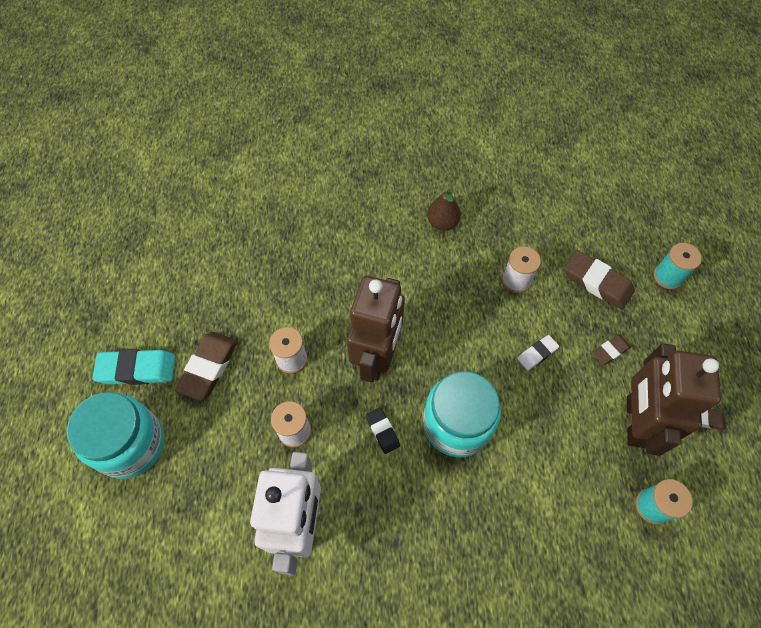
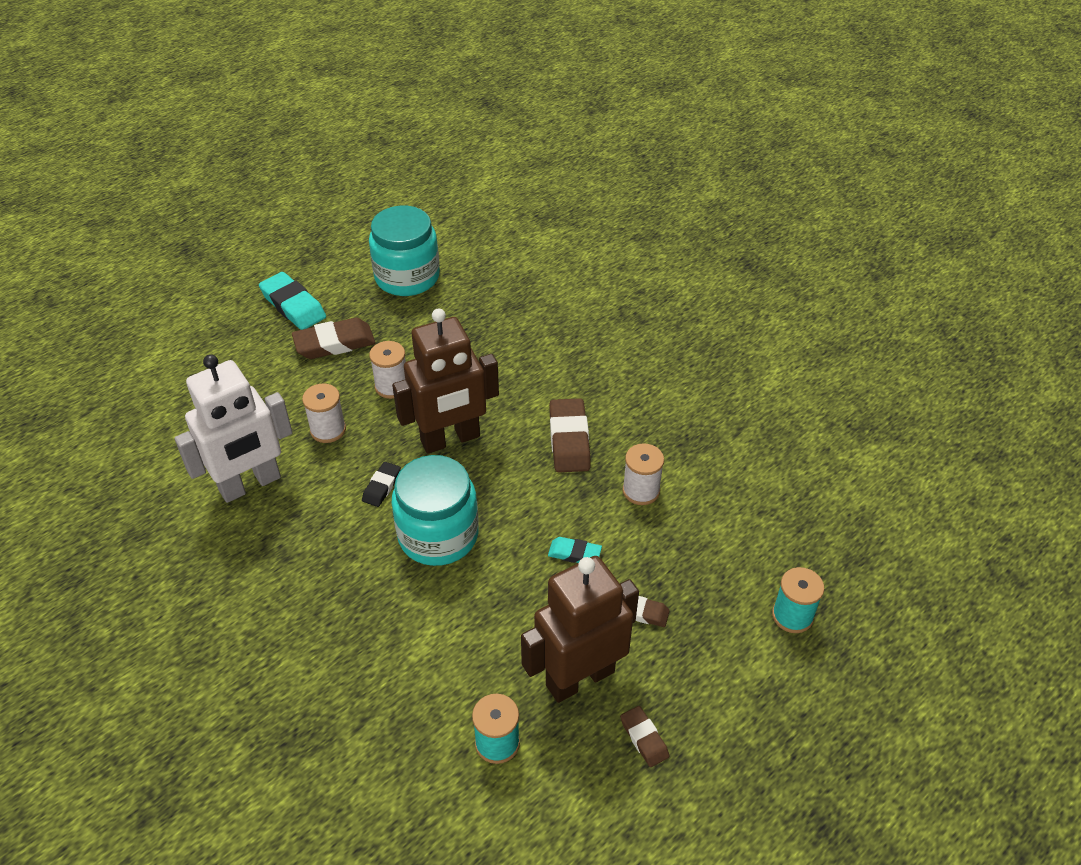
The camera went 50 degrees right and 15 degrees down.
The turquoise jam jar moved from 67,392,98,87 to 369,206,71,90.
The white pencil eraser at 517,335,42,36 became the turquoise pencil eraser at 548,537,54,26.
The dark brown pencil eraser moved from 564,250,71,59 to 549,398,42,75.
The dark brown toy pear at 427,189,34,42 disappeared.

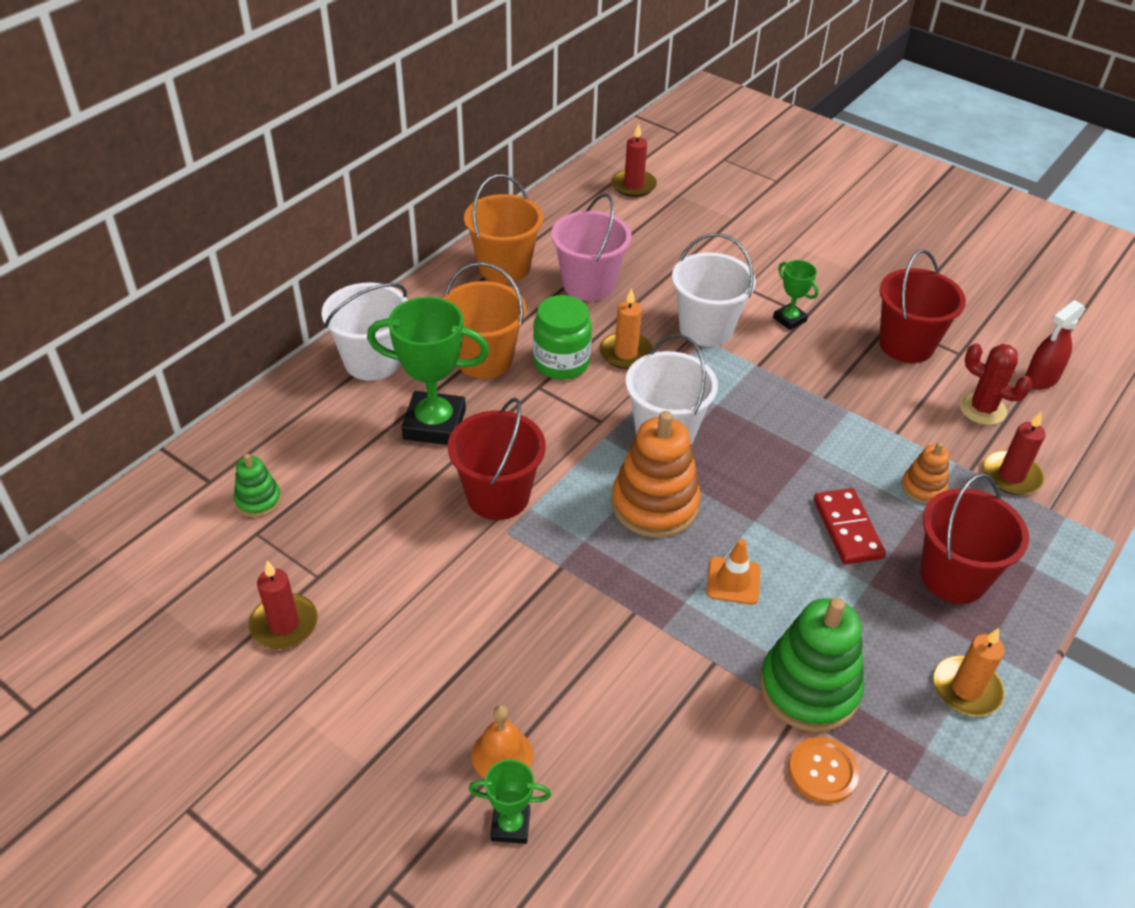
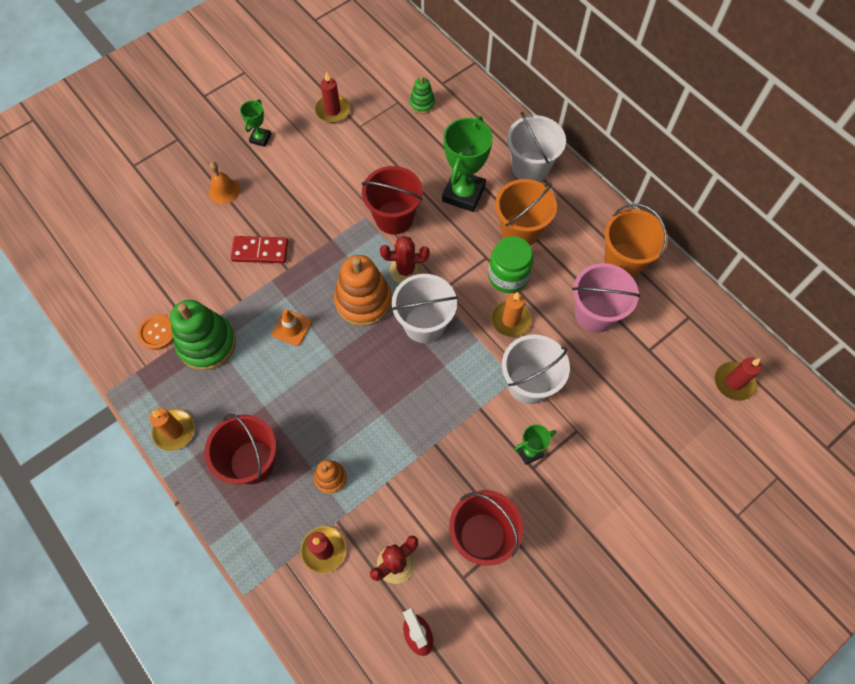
The camera went 105 degrees right and 20 degrees up.
The crimson domino tile moved from 814,488,72,77 to 231,236,57,27.
The leaf-green trophy moved from 468,759,83,85 to 240,99,31,48.
The crimson saguaro cactus at 380,236,50,47 appeared.

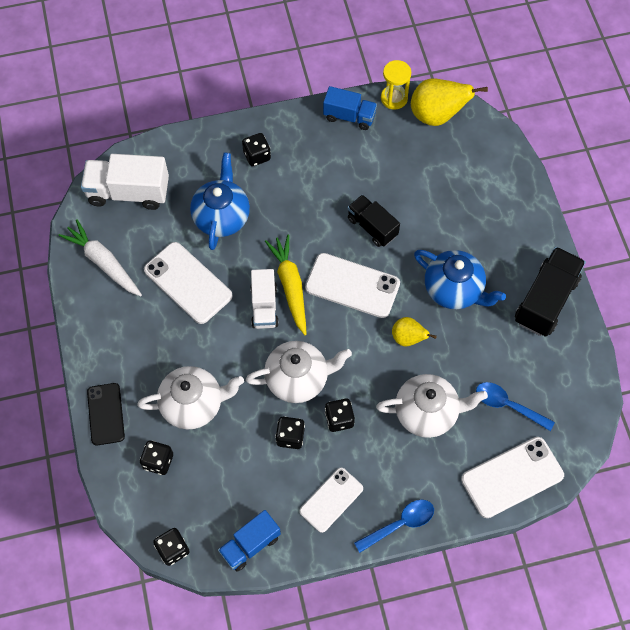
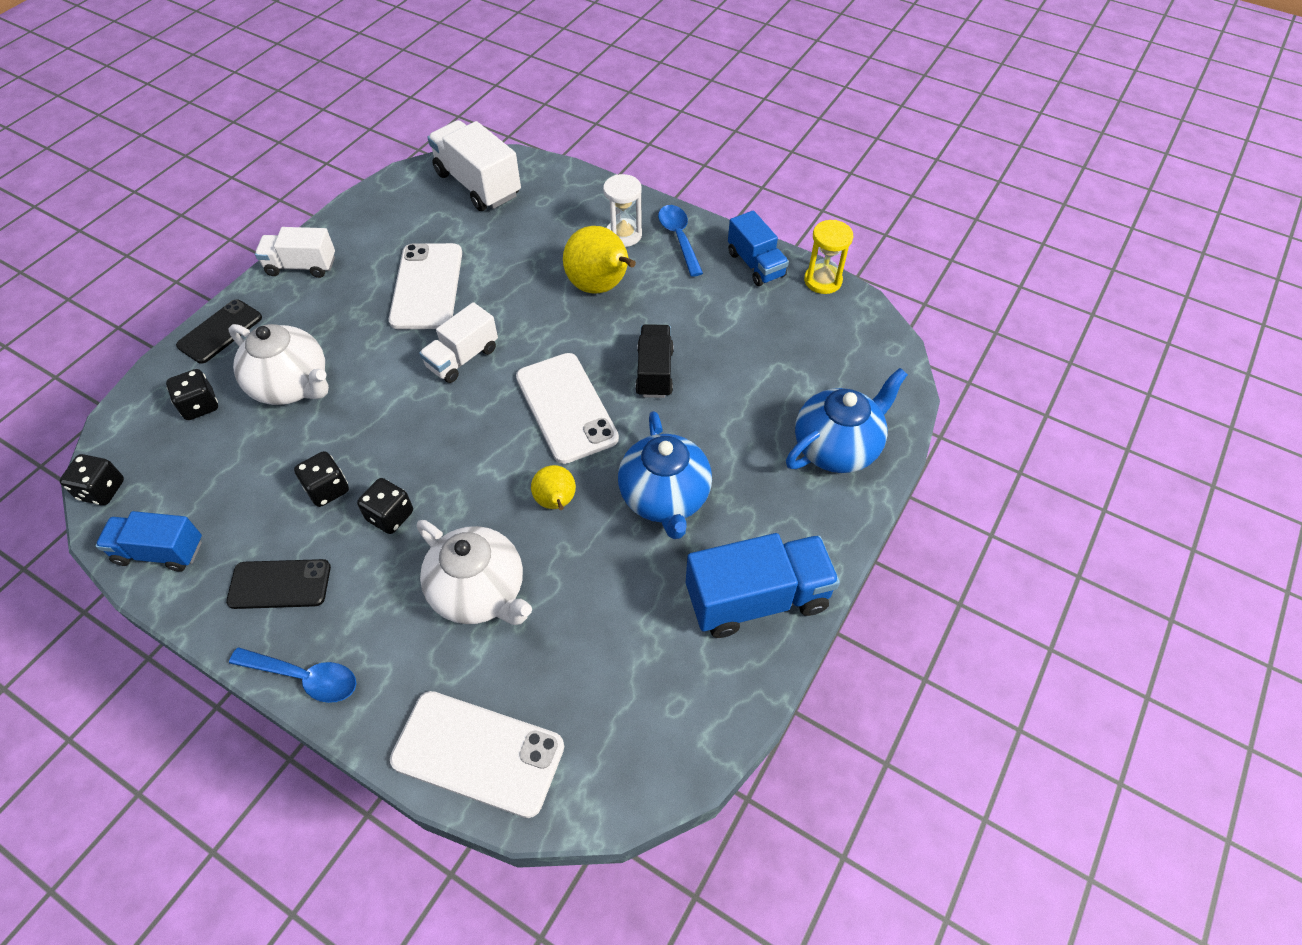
The camera went 45 degrees right and 10 degrees down.
The white mobile phone at 300,468,63,65 became the ebony mobile phone at 226,559,105,50.
The white toy truck at 255,227,80,51 appeared.
The golden toy pear moved from 411,78,77,48 to 563,226,73,67.
The ebony die at 242,133,29,33 was replaced by the white hourglass at 603,174,39,73.
The royal blue tablespoon moved from 476,382,79,49 to 658,205,45,72.
The ebony toy truck at 515,247,71,90 became the royal blue toy truck at 686,533,154,105.
The royal blue china teapot moved from 190,152,60,98 to 786,368,122,105.
The white toy carrot at 59,219,83,77 disappeared.
The white china teapot at 246,341,106,62 disappeared.
The golden toy carrot at 265,235,42,100 disappeared.

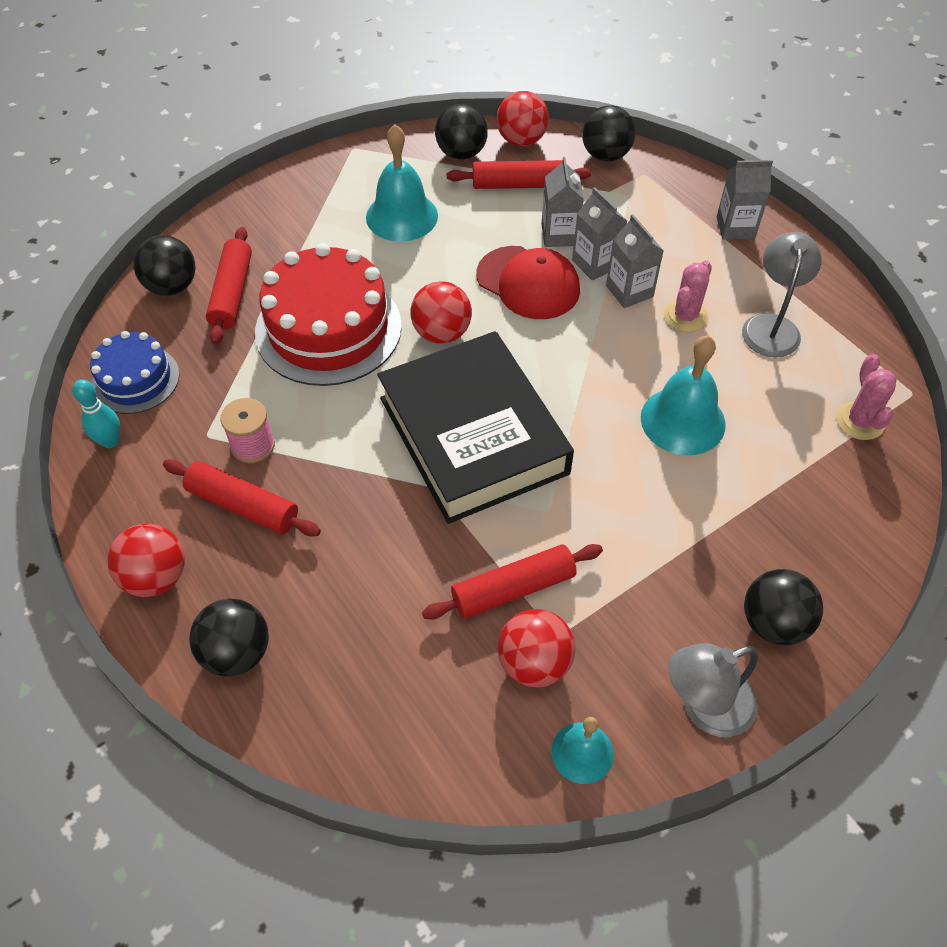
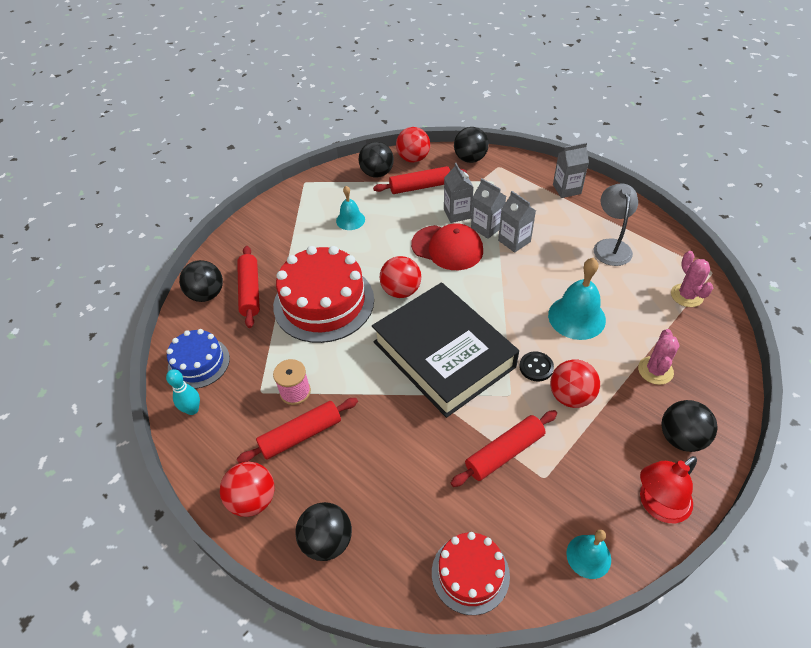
The camera went 10 degrees left and 5 degrees down.
The crimson dough roller at 163,459,158,77 turned 45 degrees counterclockwise.
The turquoise school bell at 366,124,72,118 changed to 0.60 times the size.
The crimson cake at 432,532,78,83 appeared.
The ebony shirt button at 519,352,35,29 appeared.
The crimson play ball moved from 498,609,77,79 to 550,360,50,48.
The rose-pink saguaro cactus moved from 664,260,48,72 to 638,329,41,56.
The grey lamp at 669,643,89,94 became the crimson lamp at 640,456,57,67.

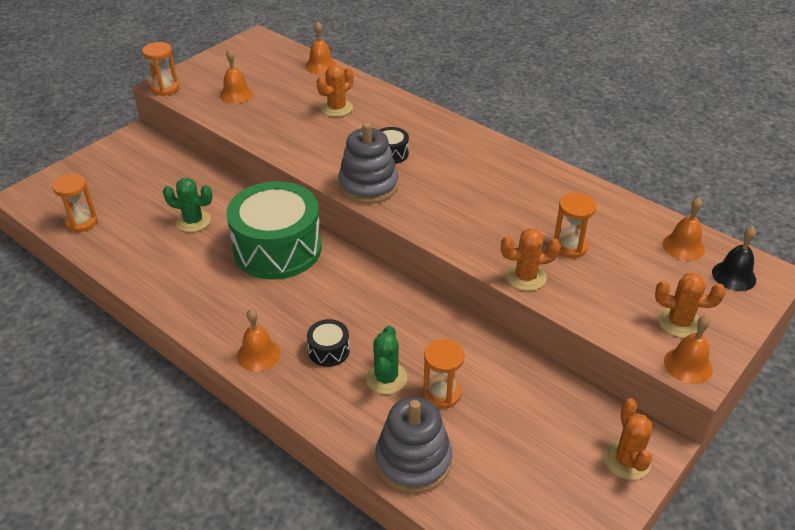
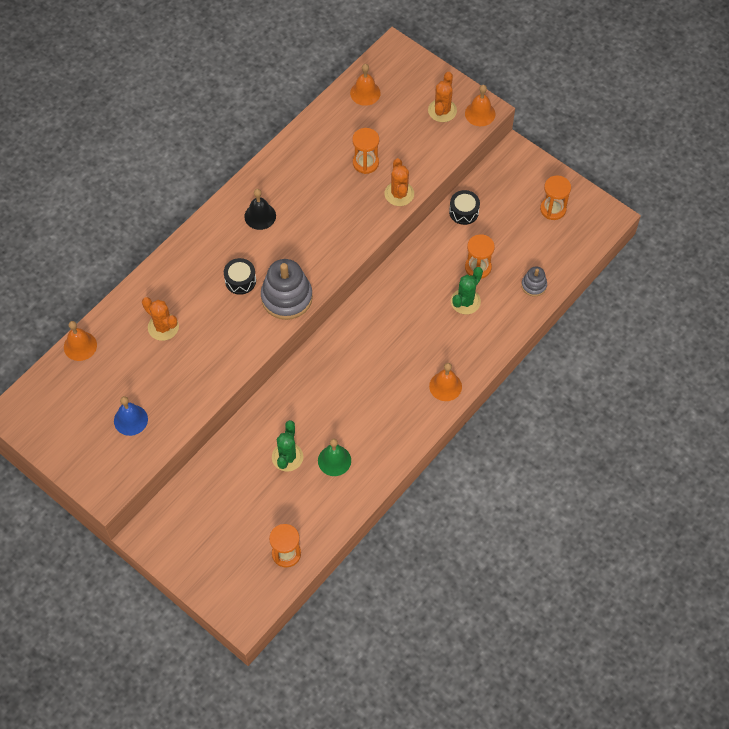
The camera went 90 degrees left and 20 degrees up.
The bright orange school bell at 220,49,33,55 became the royal blue school bell at 114,396,34,40.
The ebony school bell moved from 712,226,44,65 to 244,189,32,41.
The leaf-green school bell at 318,438,33,38 appeared.
The ebony snare drum moved from 307,319,43,48 to 449,190,31,35.
The leaf-green saguaro cactus at 366,326,41,68 turned 60 degrees counterclockwise.
The grey stacking rings at 375,397,77,96 changed to 0.51 times the size.
The bright orange hourglass moved from 142,42,37,54 to 540,176,31,44.
The leaf-green snare drum at 226,181,96,99 disappeared.
The bright orange saguaro cactus at 604,398,48,82 disappeared.

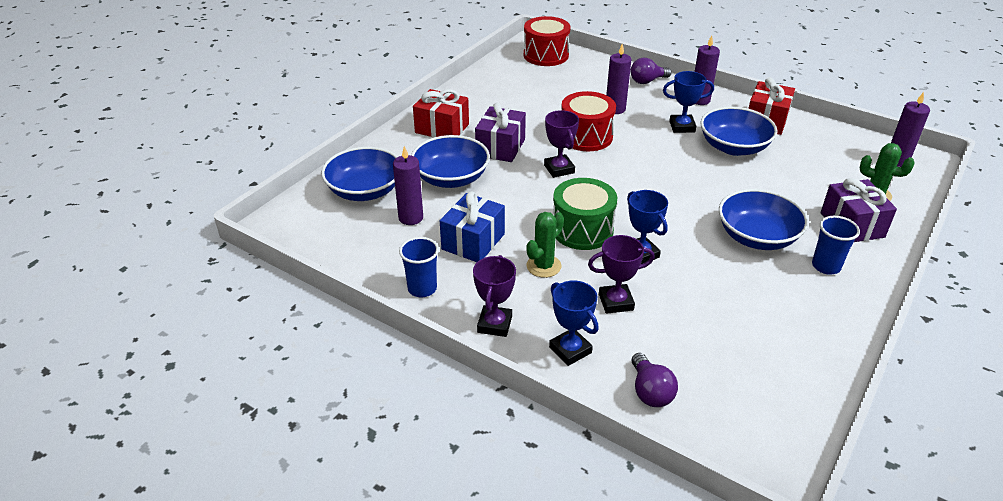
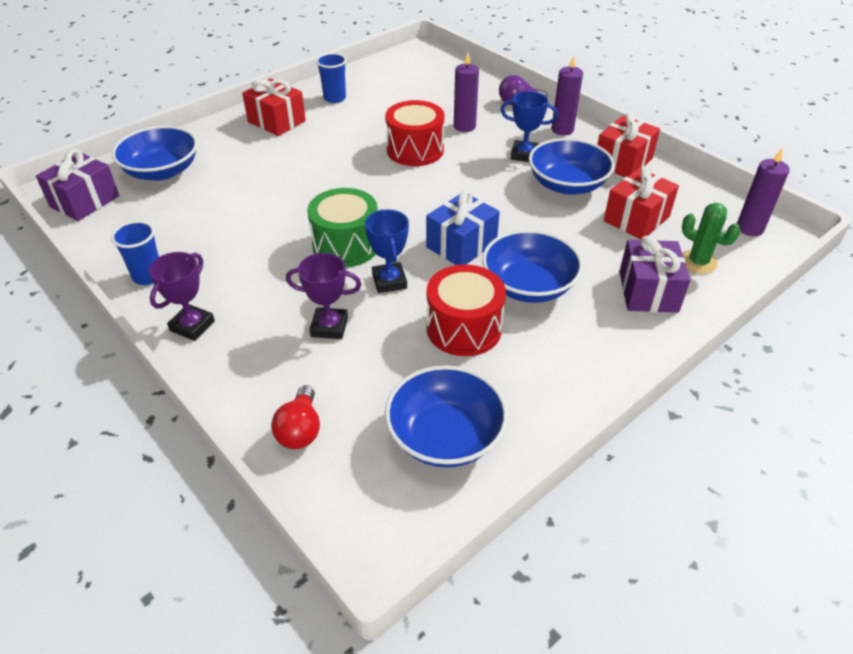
The camera went 15 degrees right and 5 degrees up.
The royal purple present moved from 475,103,51,59 to 36,149,83,72.
The royal purple light bulb at 632,353,46,54 became the crimson light bulb at 271,385,49,64.
The royal blue tumbler moved from 812,216,48,59 to 316,53,31,50.
The royal blue bowl moved from 411,135,79,53 to 385,365,123,102.
The royal blue present moved from 440,192,65,70 to 426,190,74,75.
The crimson snare drum moved from 524,16,47,50 to 426,264,80,92.
The crimson present at 604,166,75,73 appeared.
The royal purple pillar candle at 393,146,30,79 disappeared.
The leaf-green saguaro cactus at 527,212,37,66 disappeared.
The royal purple trophy at 544,110,35,68 disappeared.
The royal blue trophy at 549,280,50,86 disappeared.

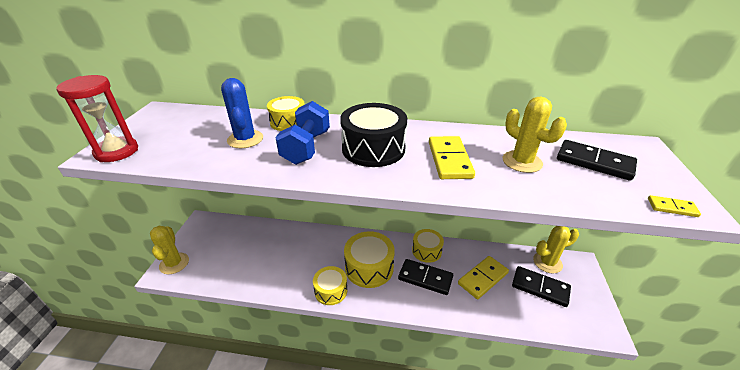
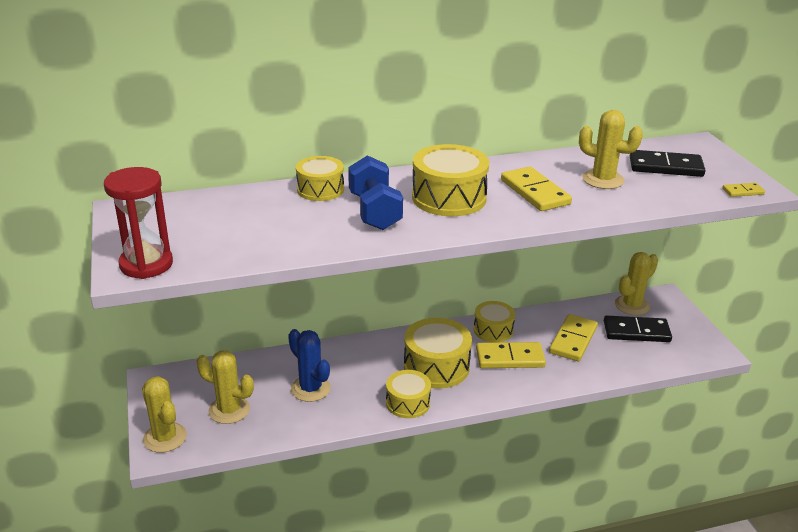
The camera went 25 degrees left and 5 degrees down.
The golden saguaro cactus at 197,350,57,74 appeared.
The royal blue saguaro cactus moved from 221,78,42,70 to 288,329,43,73.
The ebony snare drum at 340,103,67,64 became the golden snare drum at 412,144,77,72.
The ebony domino tile at 398,259,55,36 became the golden domino tile at 476,342,70,26.

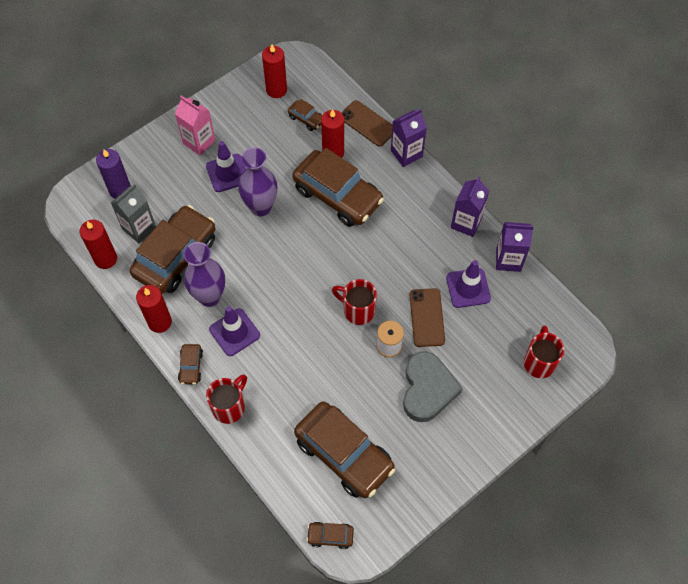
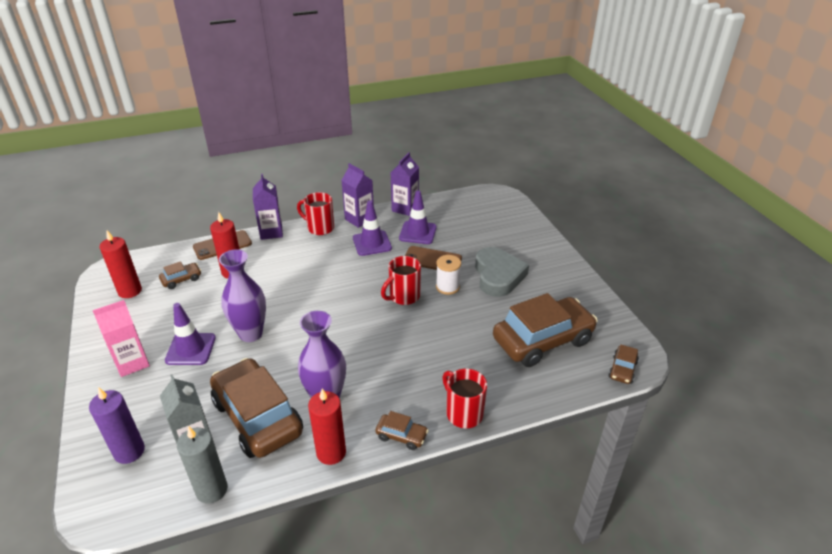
The camera went 70 degrees left and 25 degrees down.
The crimson pillar candle at 80,220,37,49 became the grey pillar candle at 177,426,51,78.
The crimson coffee mug moved from 524,325,41,53 to 297,192,37,43.
The royal purple safety cone moved from 209,306,51,50 to 353,200,39,56.
The grey heart at 403,351,60,71 turned 60 degrees clockwise.
The dark brown car at 292,148,92,79 disappeared.

